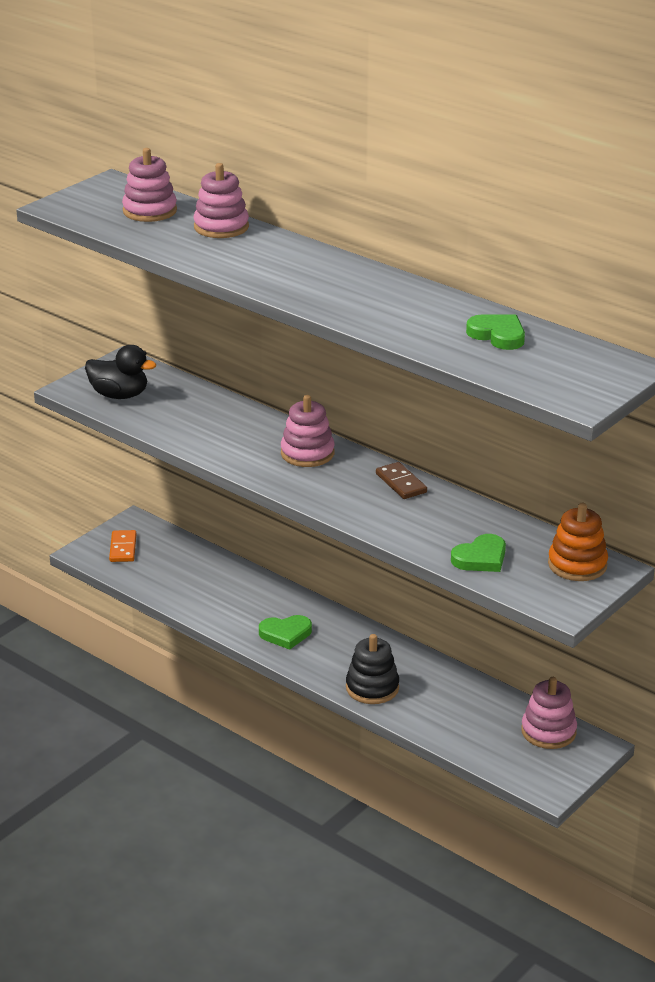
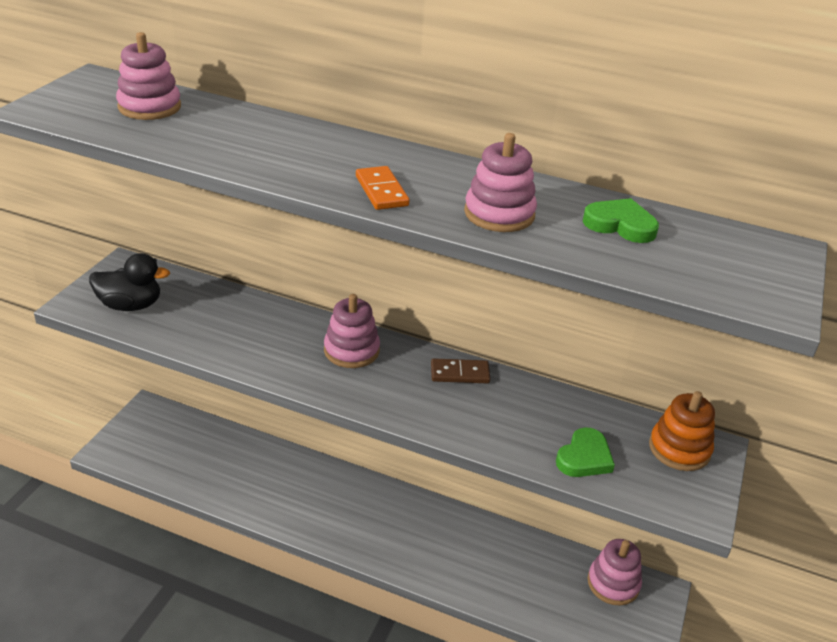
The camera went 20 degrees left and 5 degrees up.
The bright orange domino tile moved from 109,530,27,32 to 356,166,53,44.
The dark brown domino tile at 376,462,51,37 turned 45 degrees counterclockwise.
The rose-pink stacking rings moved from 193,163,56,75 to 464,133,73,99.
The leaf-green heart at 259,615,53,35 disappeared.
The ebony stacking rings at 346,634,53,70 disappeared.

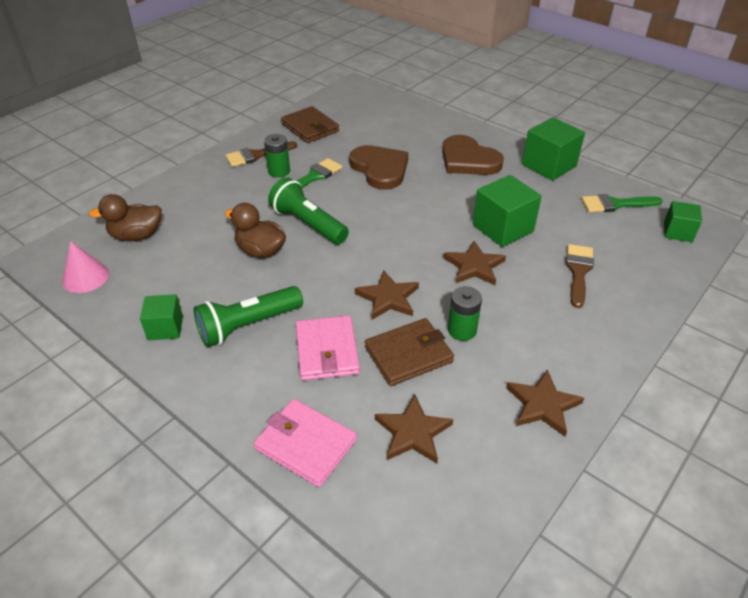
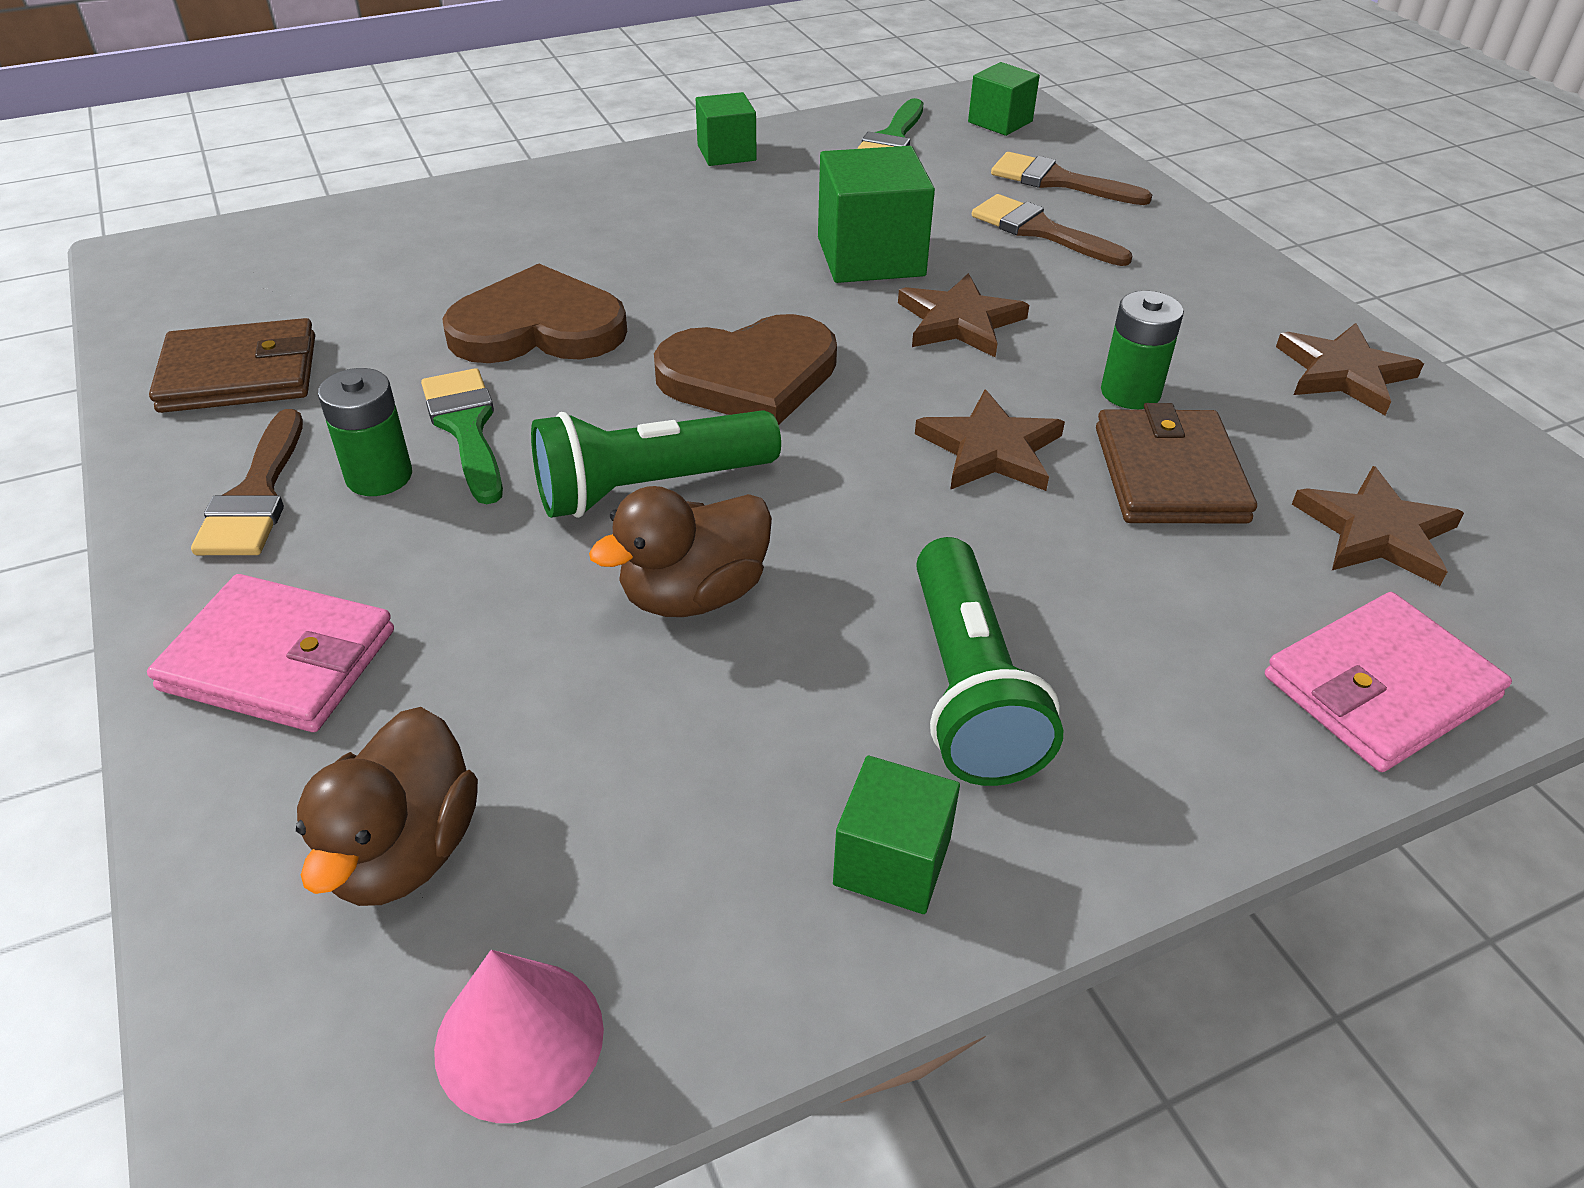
The camera went 65 degrees left and 0 degrees up.
The rose-pink billfold moved from 296,315,64,66 to 147,574,247,158.
The dark brown heart moved from 442,135,62,40 to 654,314,183,111.
The leaf-green block at 522,117,63,64 changed to 0.61 times the size.
The dark brown brush at 991,152,161,53 appeared.

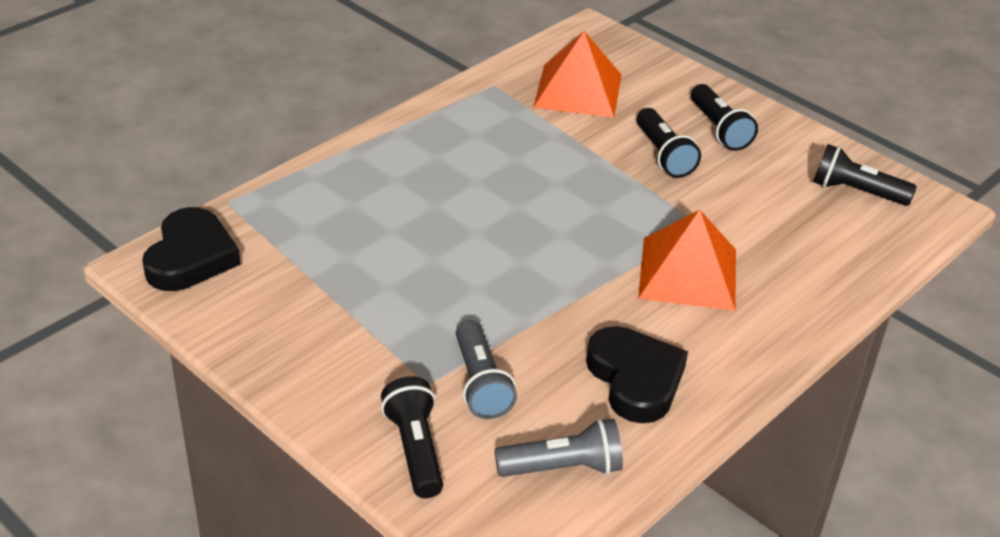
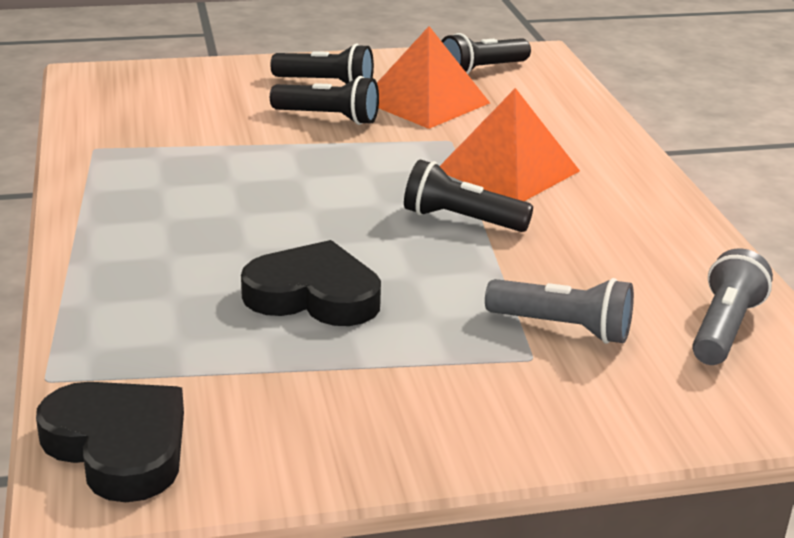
The camera went 55 degrees left and 10 degrees down.
The ebony heart moved from 586,326,102,97 to 241,240,140,86.
The bright orange pyramid shape moved from 533,31,89,87 to 377,26,113,103.
The ebony torch moved from 381,376,62,122 to 404,160,129,72.

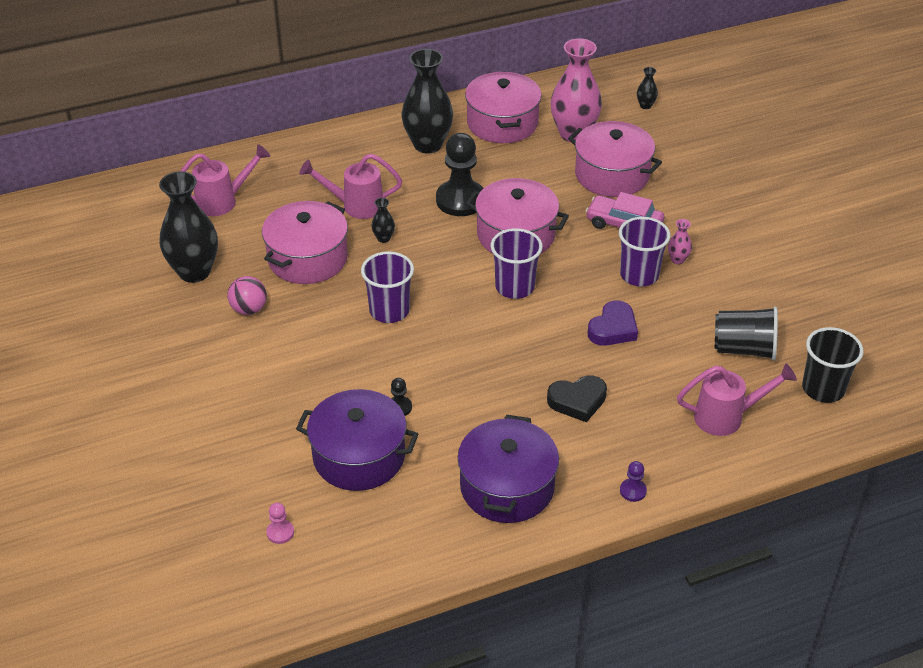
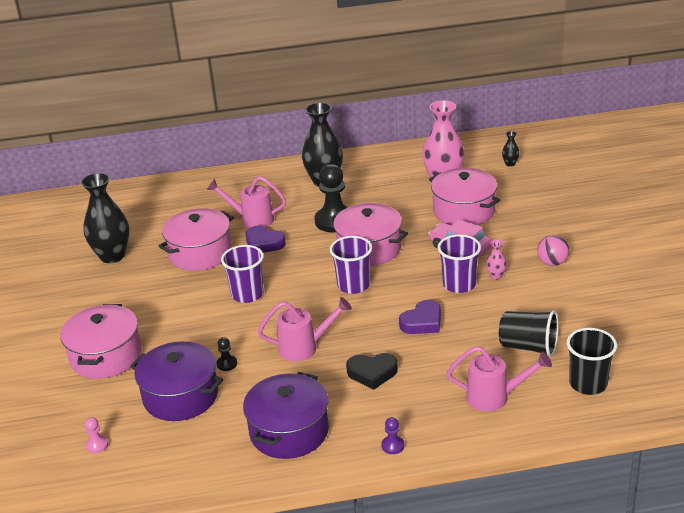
The camera went 15 degrees right and 10 degrees down.
The rose-pink pot moved from 465,71,77,72 to 61,304,81,75.
The ebony tall vase at 371,198,24,45 was replaced by the royal purple heart at 246,226,40,27.
The rose-pink watering pot moved from 181,144,89,72 to 257,297,95,64.
The rose-pink play ball moved from 227,276,40,39 to 537,235,32,31.

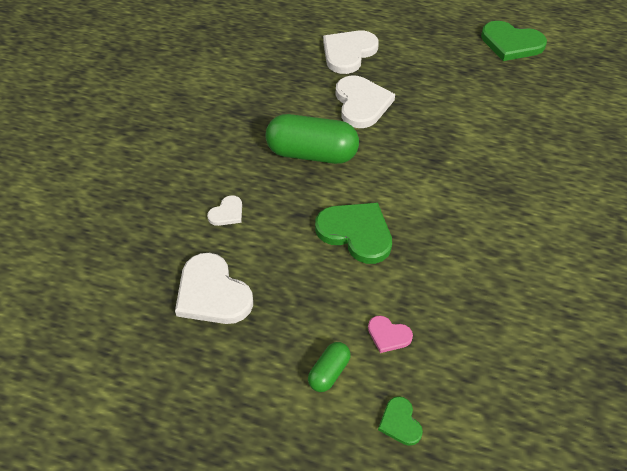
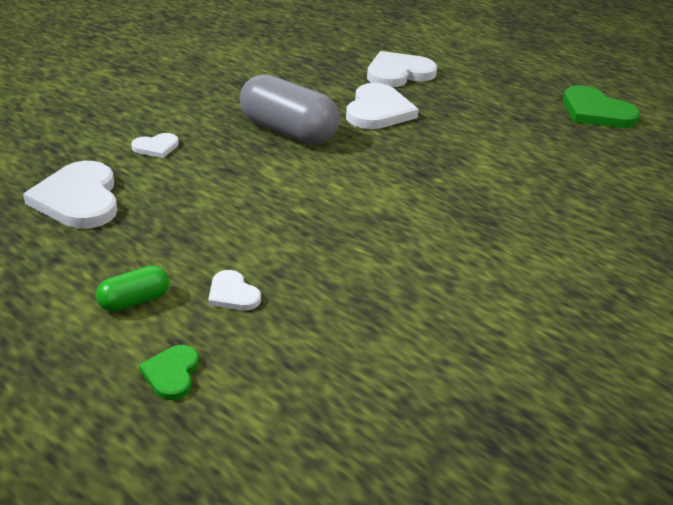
The camera went 20 degrees right and 15 degrees down.
The rose-pink heart at 368,316,45,37 became the white heart at 208,270,53,40.
The leaf-green pill shape at 265,114,94,50 became the grey pill shape at 240,74,100,70.
The leaf-green heart at 315,203,77,61 disappeared.

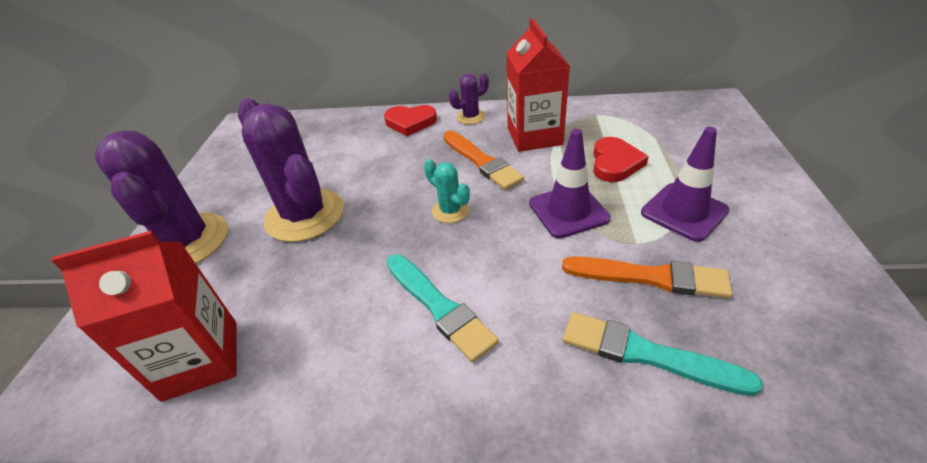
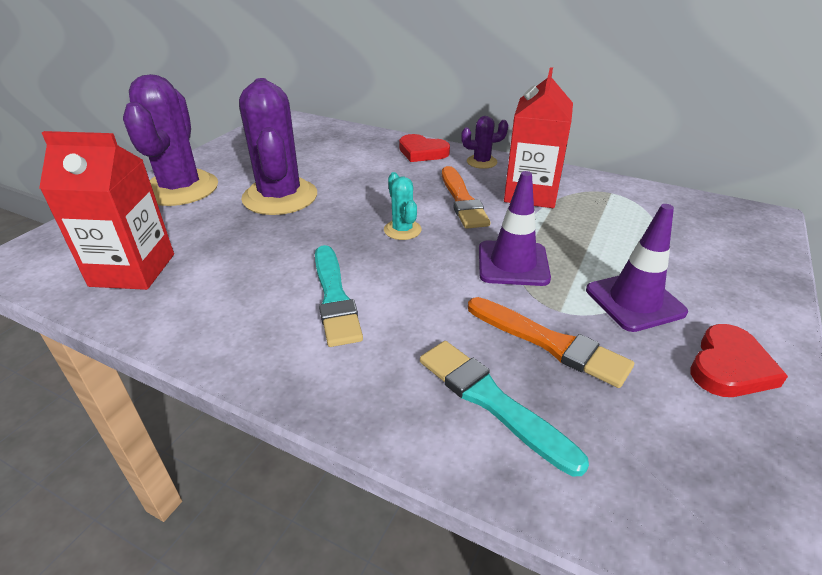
The camera went 20 degrees right and 5 degrees down.
The crimson heart moved from 593,137,56,45 to 691,324,97,73.

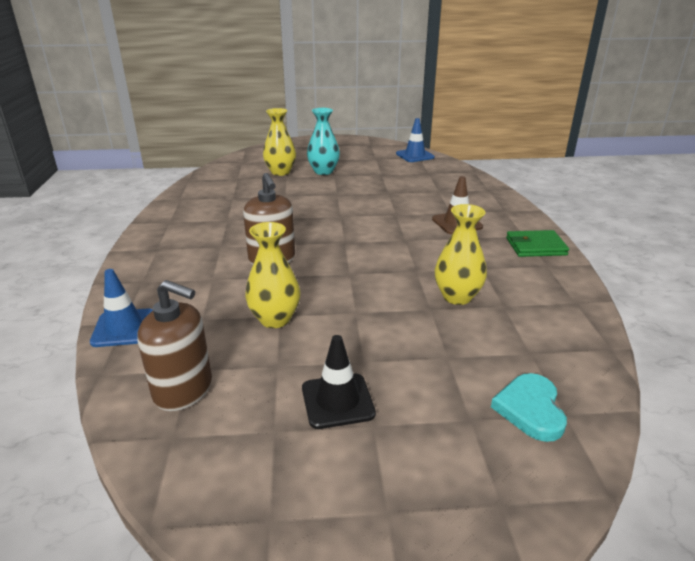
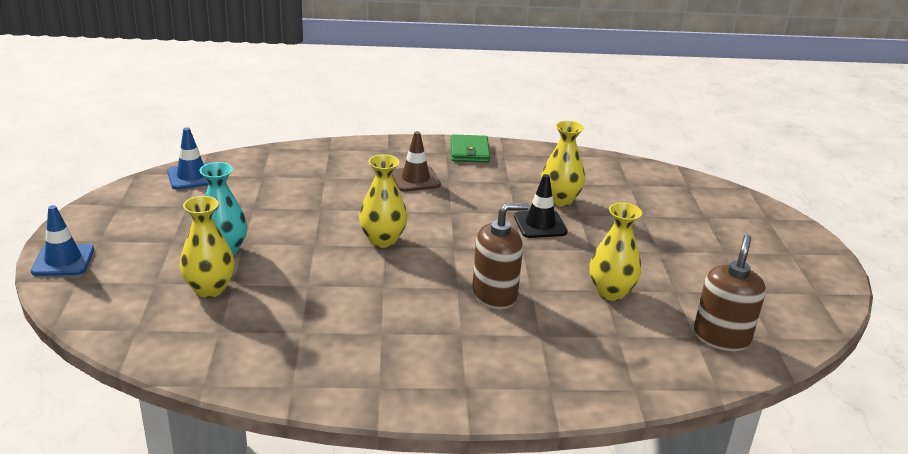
The camera went 90 degrees left and 0 degrees up.
The royal blue safety cone moved from 90,269,63,78 to 31,205,63,71.
The golden tall vase at 359,154,48,94 appeared.
The ebony safety cone moved from 302,335,74,94 to 514,174,54,64.
The turquoise heart at 491,373,76,69 disappeared.

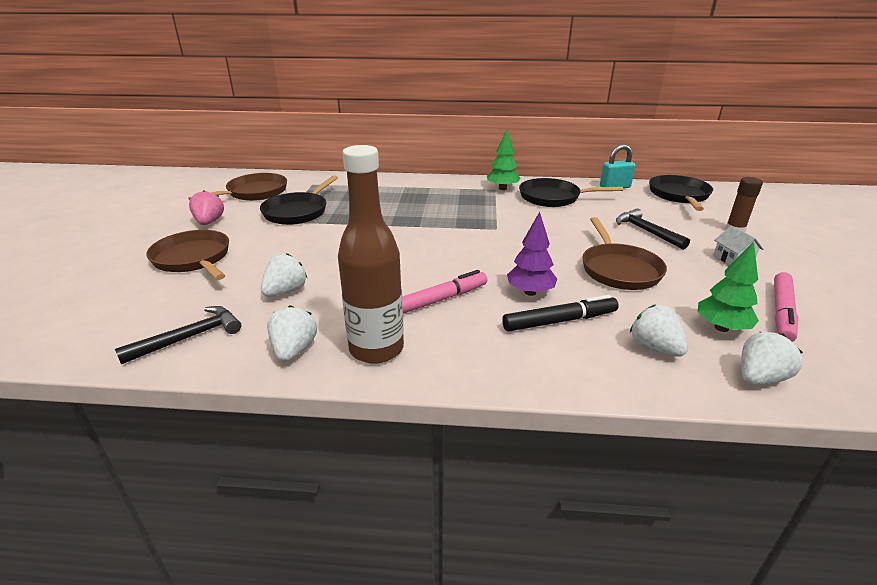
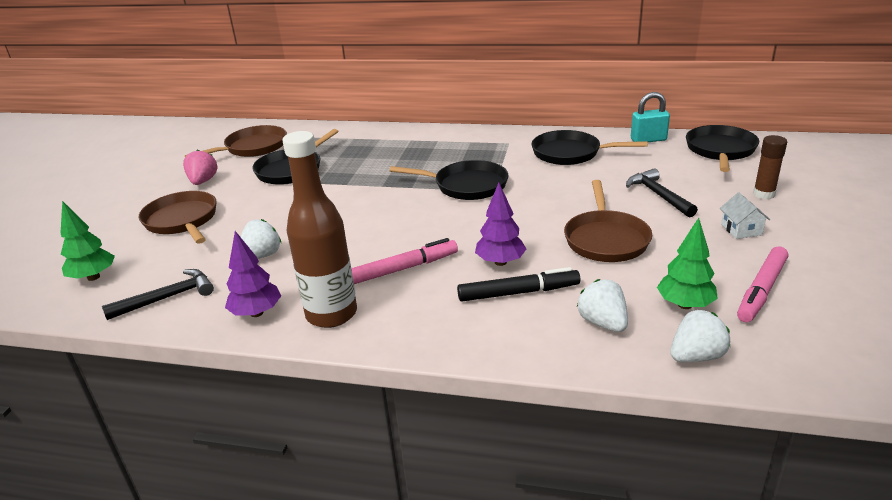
The camera went 10 degrees right and 0 degrees up.
The leaf-green tree moved from 487,130,34,60 to 61,201,54,80.
The white berry at 267,305,50,57 was replaced by the royal purple tree at 225,231,56,86.
The ebony skillet at 389,160,119,40 appeared.

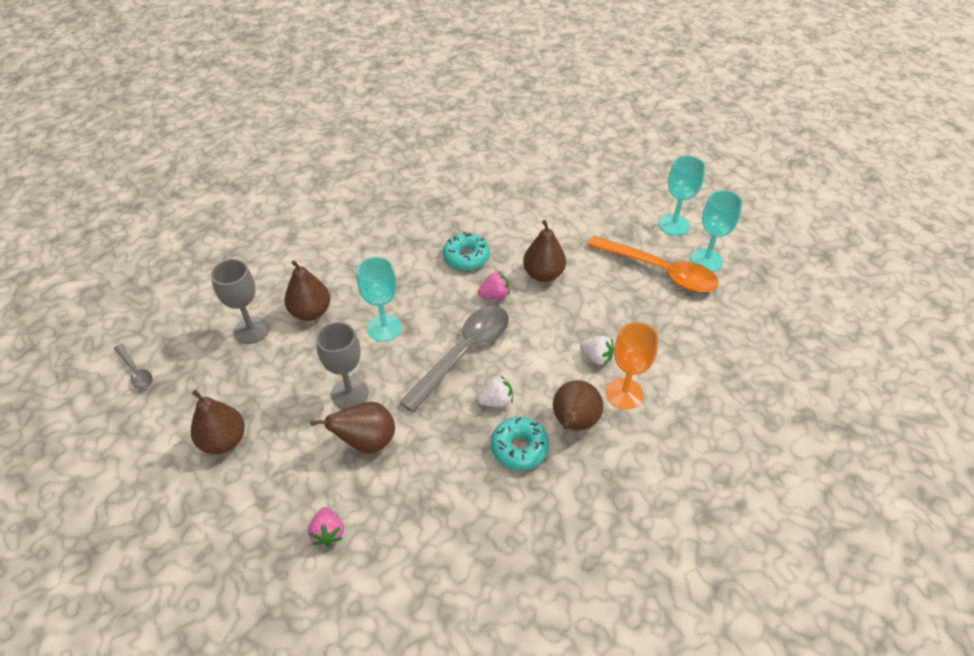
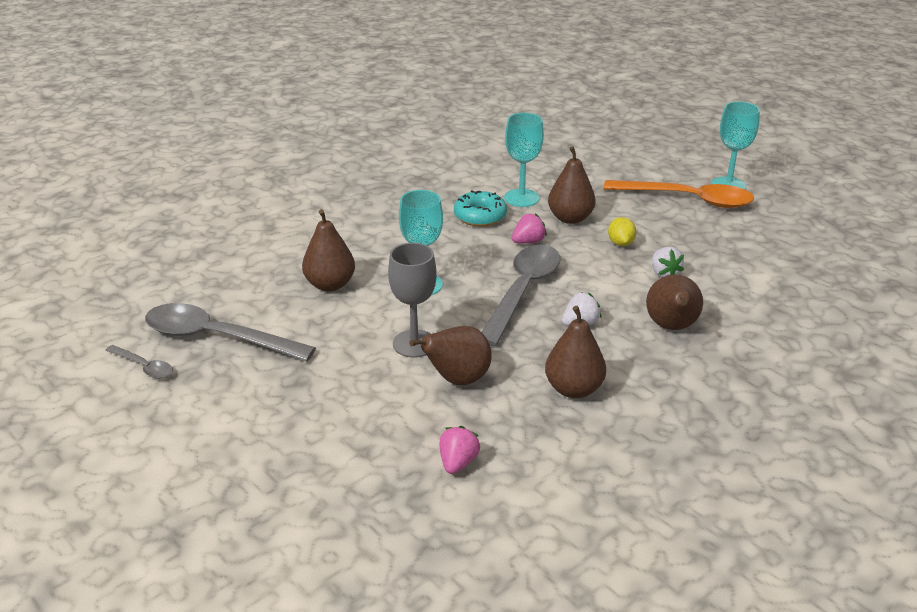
The camera went 15 degrees left and 15 degrees down.
The grey tablespoon at 145,303,171,58 appeared.
The rose-pink berry at 308,507,36,40 turned 135 degrees counterclockwise.
The turquoise chalice moved from 659,155,47,81 to 504,113,40,94.
The dark brown toy pear moved from 191,390,54,64 to 545,306,61,92.
The golden citrus fruit at 608,217,28,29 appeared.
The white berry at 580,336,34,30 turned 60 degrees clockwise.
The grey chalice at 211,259,58,85 disappeared.
The turquoise doughnut at 491,417,58,53 disappeared.
The bright orange chalice at 606,322,52,87 disappeared.

